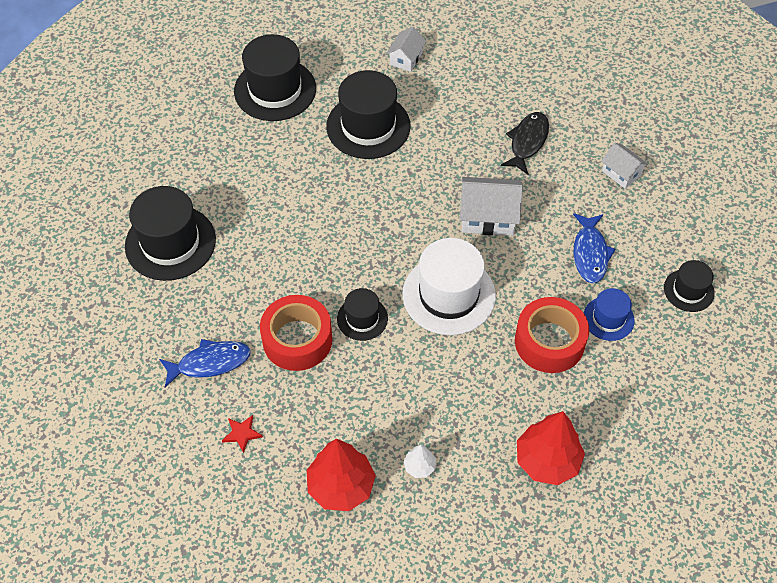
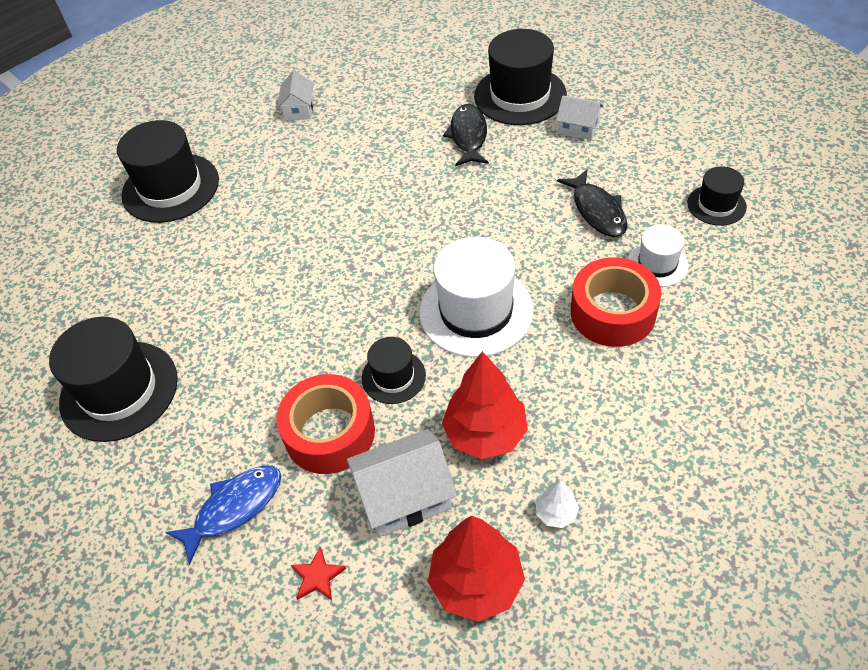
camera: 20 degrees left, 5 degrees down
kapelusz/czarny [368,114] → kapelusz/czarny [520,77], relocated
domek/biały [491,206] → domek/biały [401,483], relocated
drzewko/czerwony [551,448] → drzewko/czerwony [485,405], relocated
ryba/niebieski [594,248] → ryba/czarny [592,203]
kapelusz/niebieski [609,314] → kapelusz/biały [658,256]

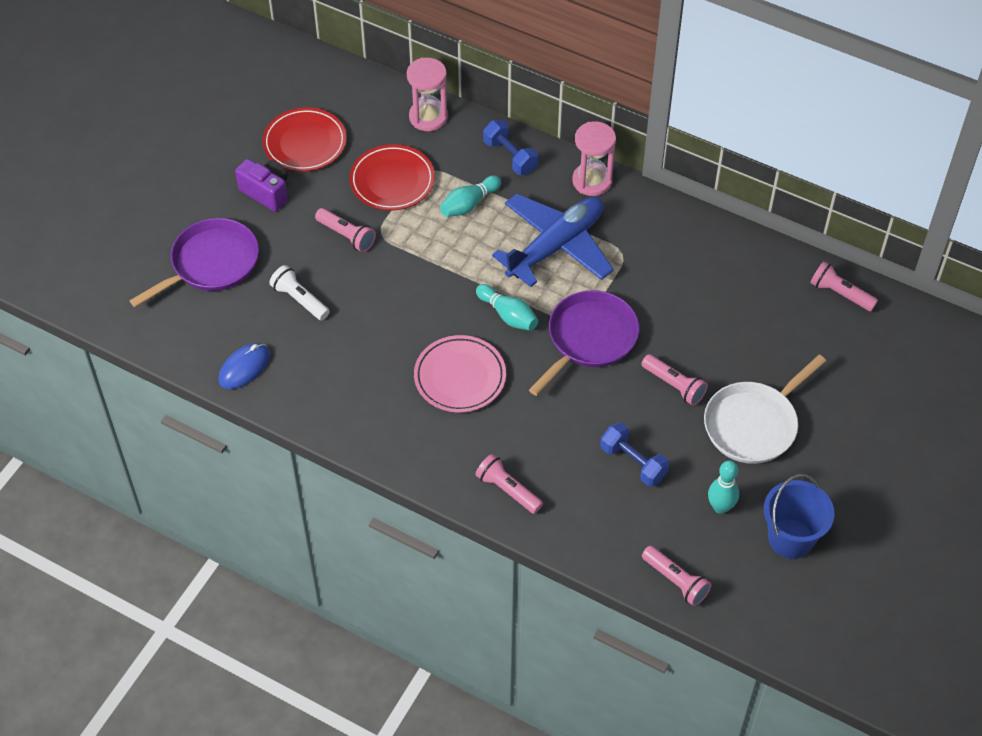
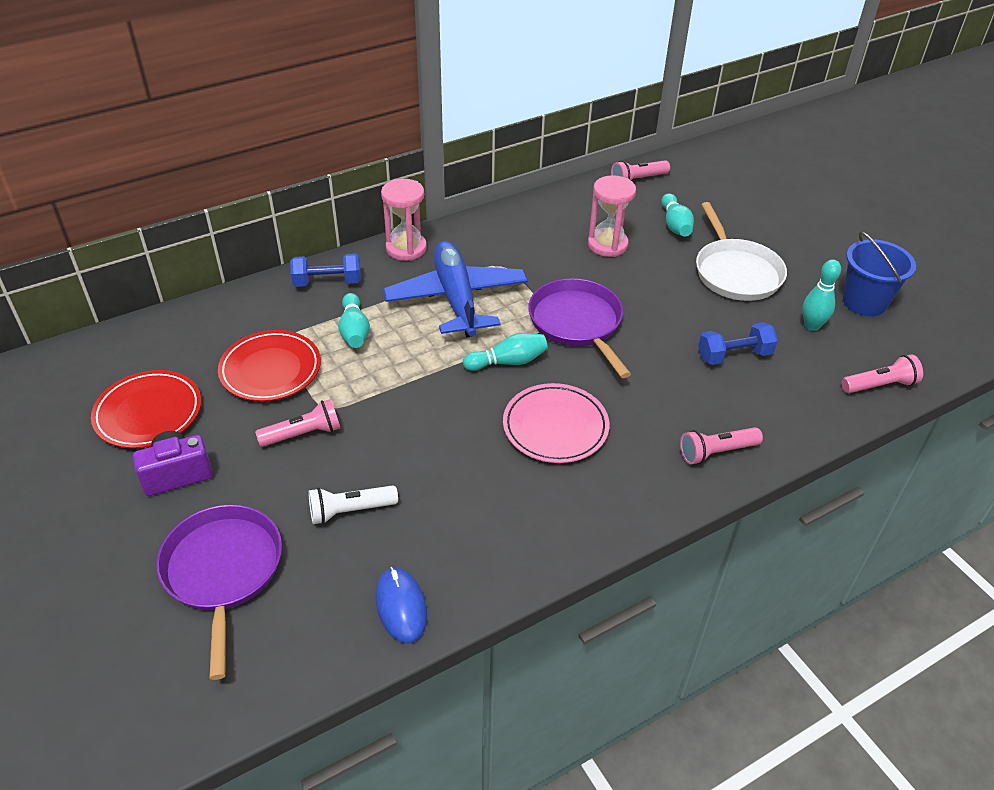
camera: 60 degrees left, 10 degrees down
klepsydra/różowy [427,94] → klepsydra/różowy [612,216], relocated
latarka/różowy [674,380] → -
- → kręgiel/turkusowy [677,215]

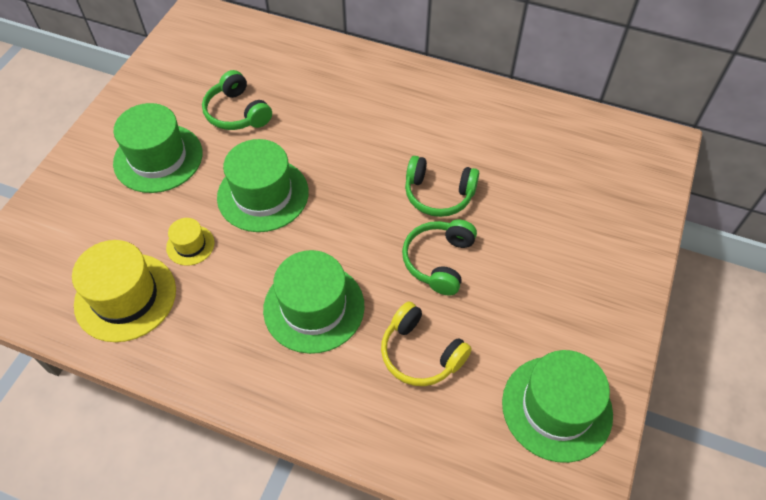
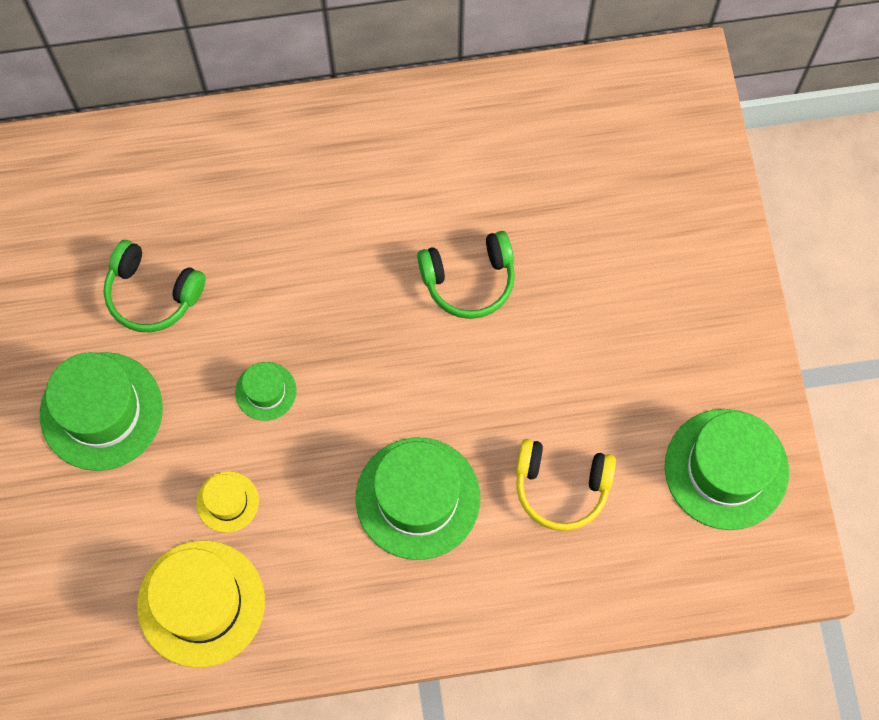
camera: 30 degrees left, 15 degrees up
kapelusz/zielony [263,185] → kapelusz/zielony [265,391], x0.50
słuchawki/zielony [439,257] → -

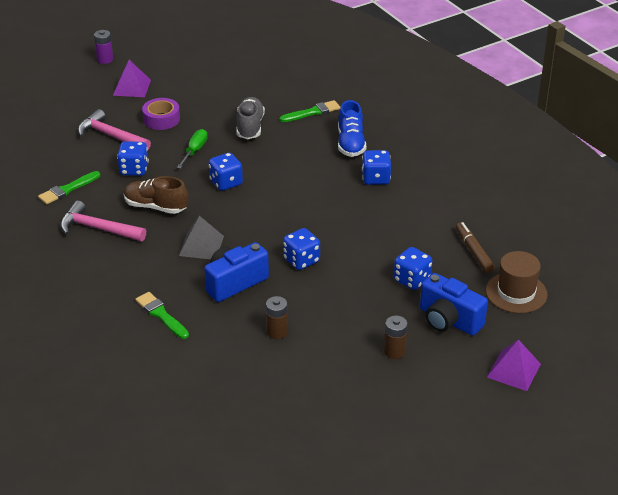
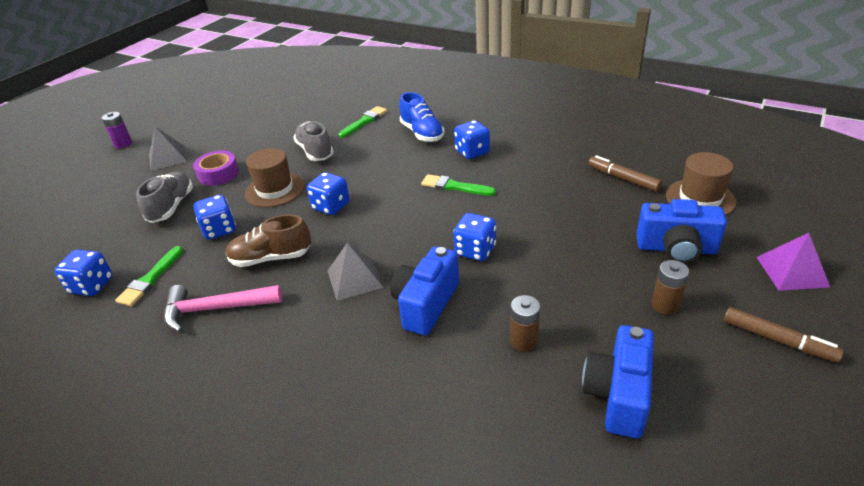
camera: 25 degrees left, 0 degrees up
młotek/różowy [114,130] → but/szary [164,197]
piramida/fioletowy [132,78] → piramida/szary [168,149]
pędzel/zielony [162,315] → pędzel/zielony [458,185], relocated
śrubokręt/zielony [192,149] → kapelusz/brązowy [275,177]
kostka do gry/niebieski [413,268] → kostka do gry/niebieski [83,273], relocated
- → aparat fotograficzny/niebieski [618,382]
- → flamaster/brązowy [784,335]

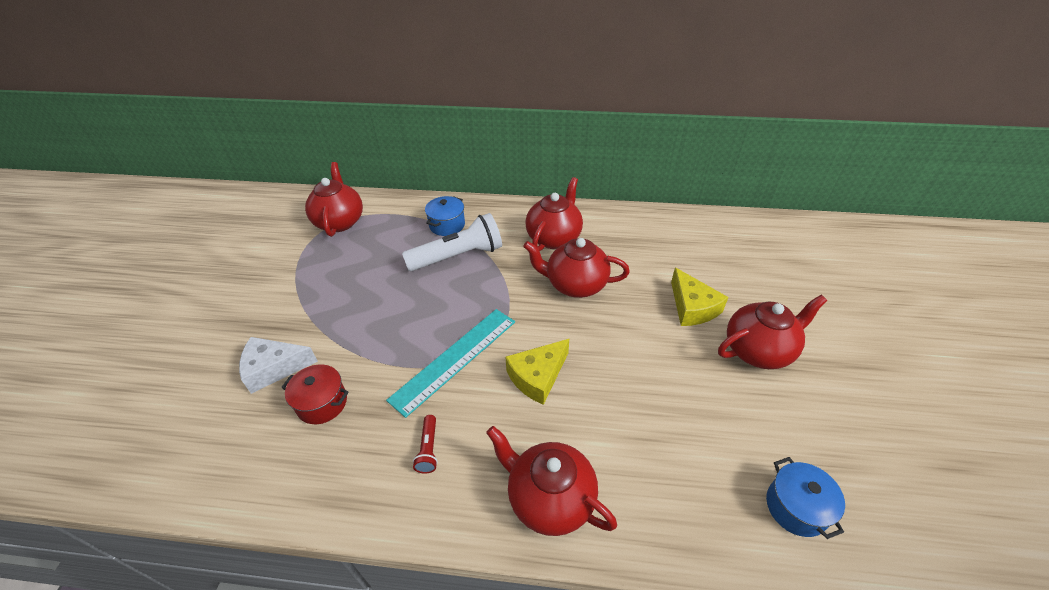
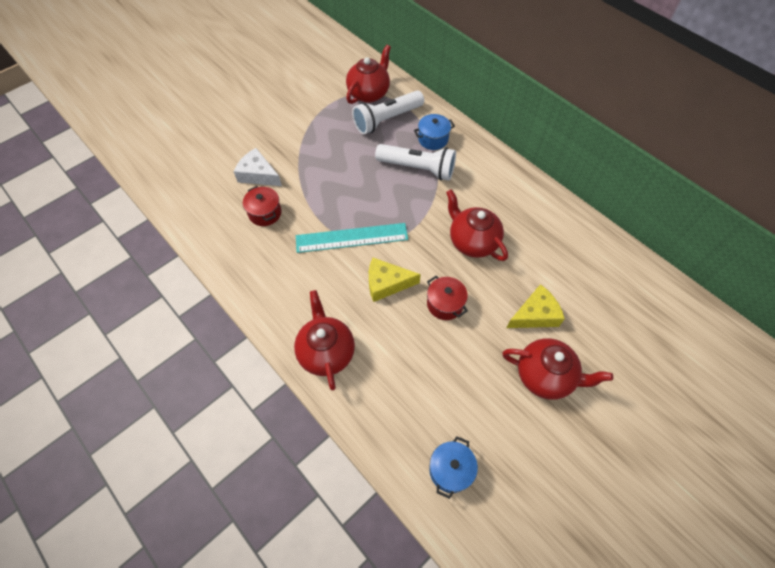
camera: 40 degrees right, 15 degrees up
latarka/czerwony [425,444] → -
imbryk/czerwony [554,214] → -
ser/żółty [699,297] → ser/żółty [536,306], 135 degrees counterclockwise
- → latarka/biały [388,112]
- → garnek/czerwony [447,298]

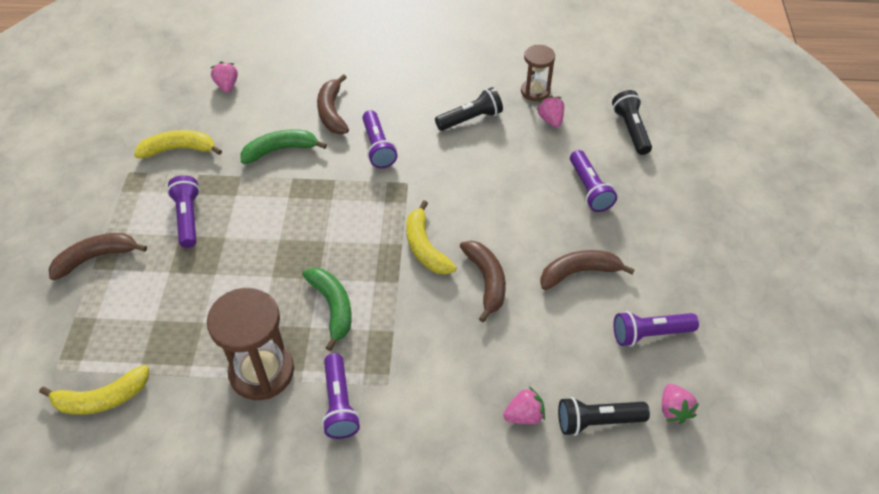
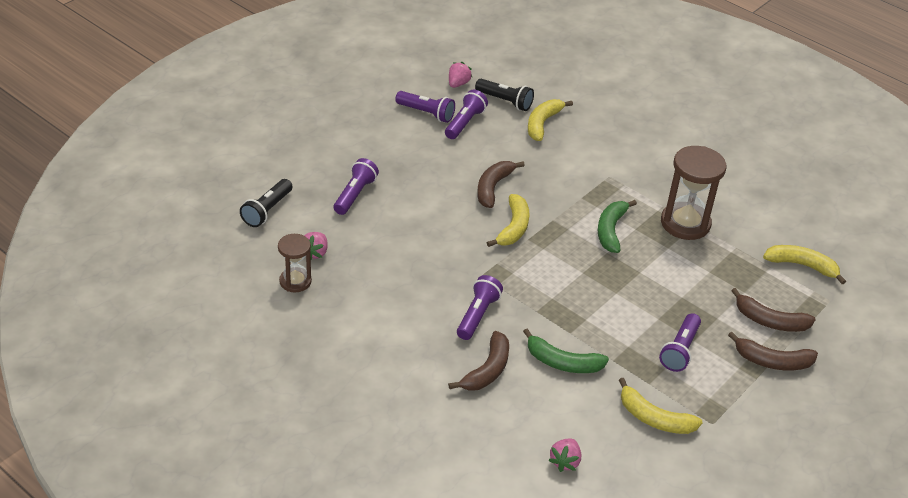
camera: 145 degrees left, 10 degrees down
latarka/fioletowy [341,396] → latarka/fioletowy [466,114], relocated
latarka/czarny [469,109] → -
truskawka/różowy [524,405] → banan/żółty [550,120]
banan/brązowy [587,270] → banan/brązowy [773,310], relocated

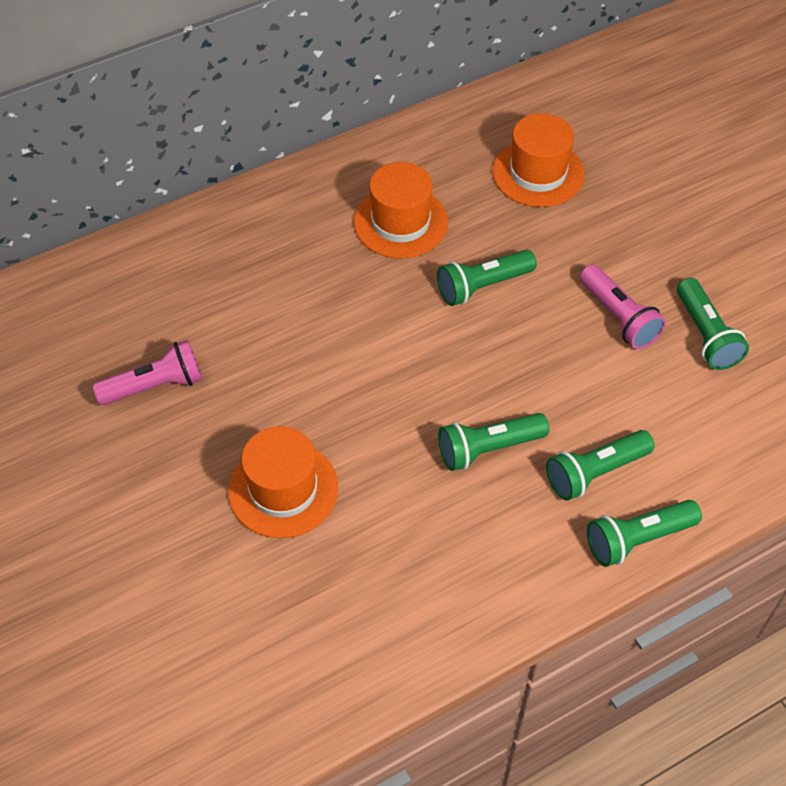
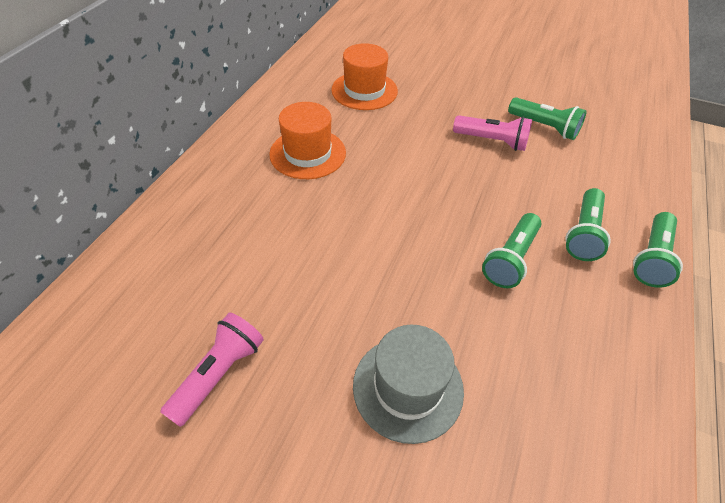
camera: 40 degrees left, 5 degrees down
kapelusz/pomarańczowy [283,482] → kapelusz/szary [408,384]
latarka/zielony [487,278] → -

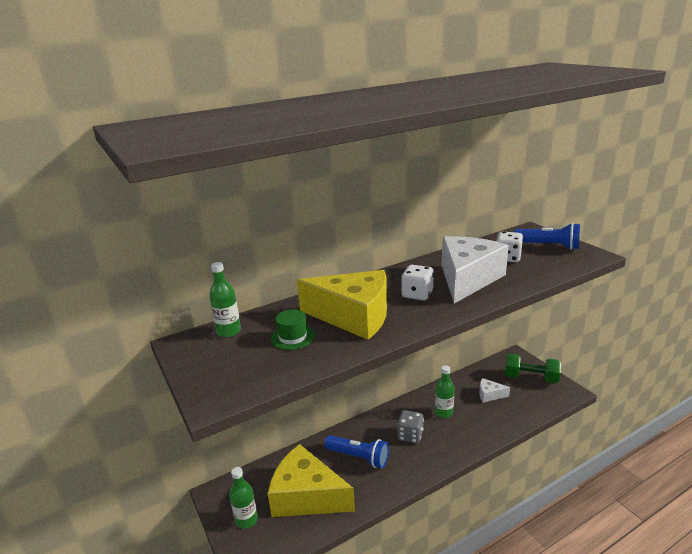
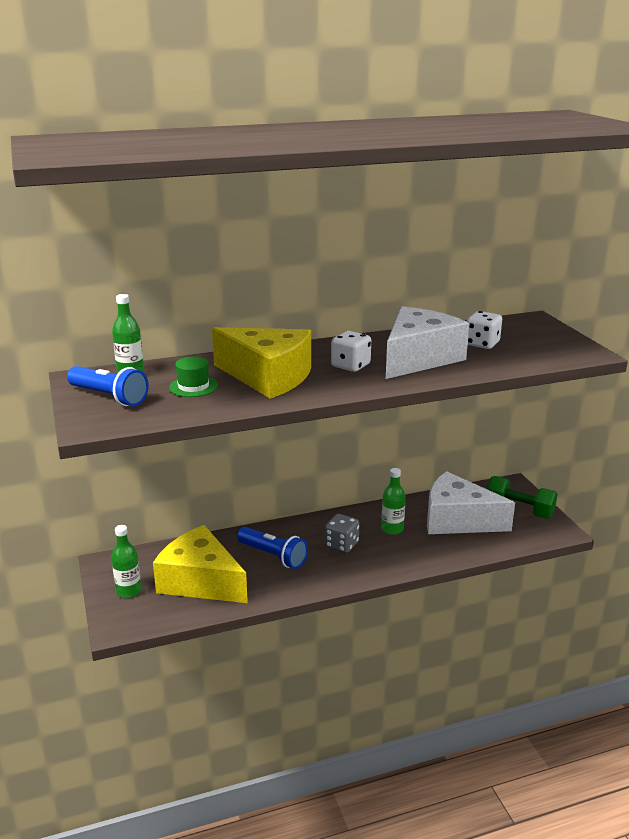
camera: 10 degrees right, 0 degrees up
ser/biały [494,390] → ser/biały [471,502], x2.28
latarka/niebieski [547,236] → latarka/niebieski [108,386], relocated

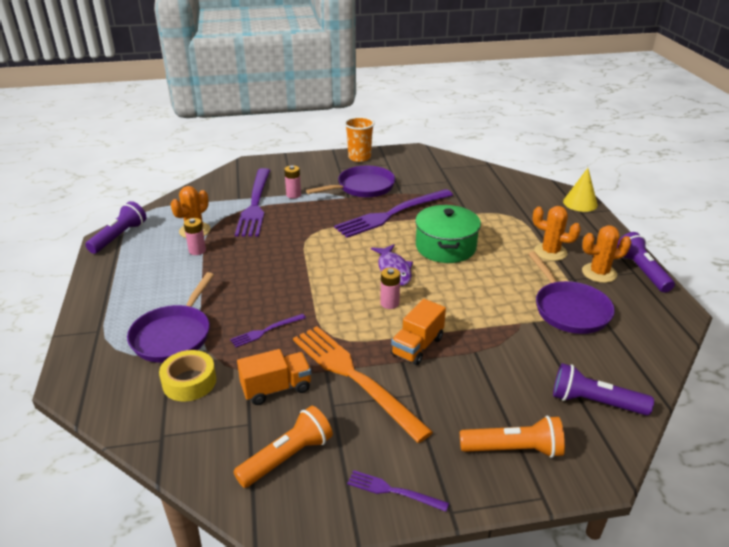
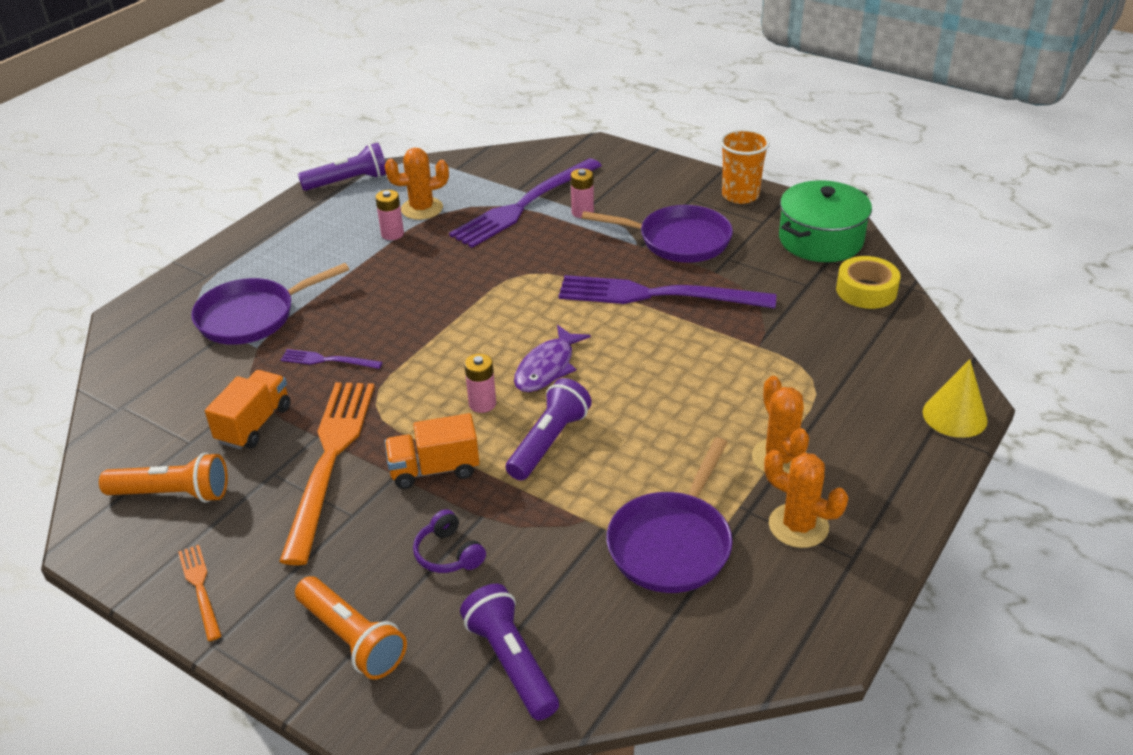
camera: 45 degrees right, 5 degrees up
taśma klejąca/żółty [187,376] → taśma klejąca/żółty [868,282], relocated
ciężarówka/pomarańczowy [274,377] → ciężarówka/pomarańczowy [247,409], 90 degrees counterclockwise
widelec/fioletowy [398,491] → widelec/pomarańczowy [200,593]
garnek/zielony [448,234] → garnek/zielony [825,221], relocated
latarka/fioletowy [645,262] → latarka/fioletowy [549,429], relocated
- → słuchawki/fioletowy [449,541]

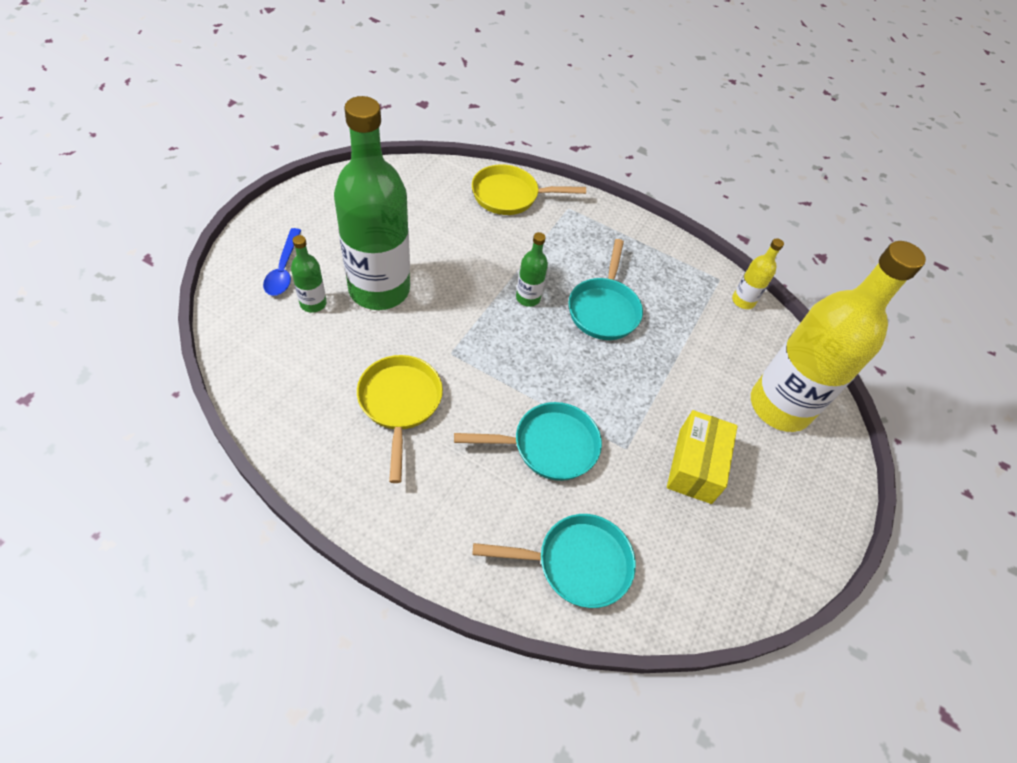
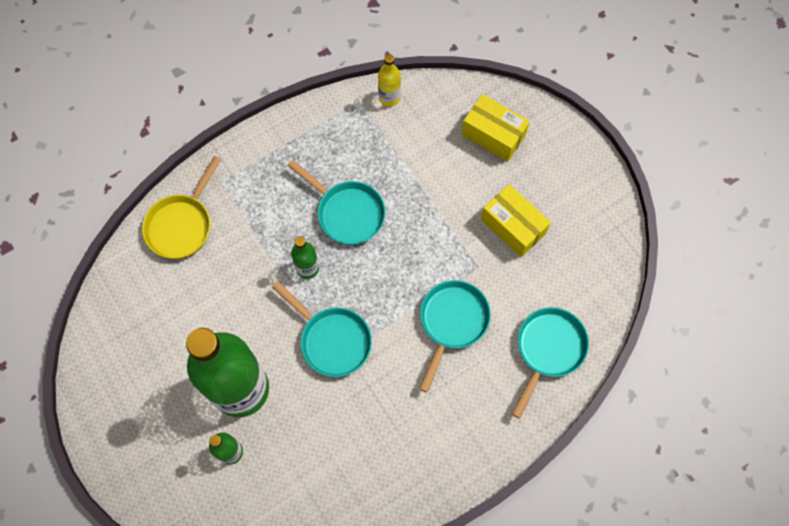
camera: 55 degrees left, 15 degrees up
łyżka/niebieski [282,262] → -
patelnia/żółty [400,419] → -
butelka/żółty [838,336] → pudełko/żółty [495,128]
- → patelnia/turkusowy [322,329]

